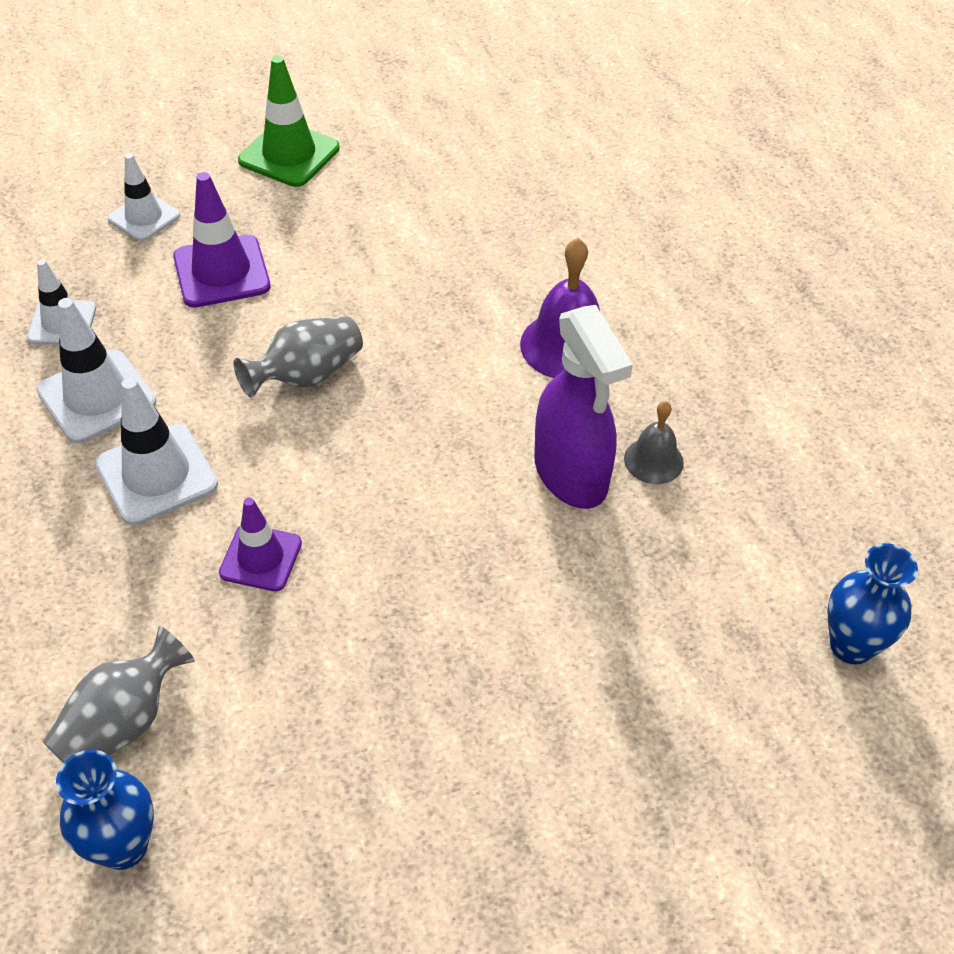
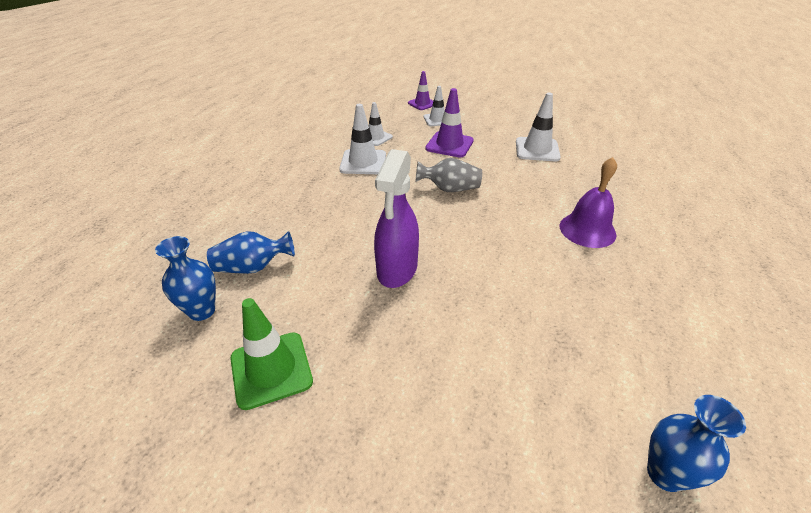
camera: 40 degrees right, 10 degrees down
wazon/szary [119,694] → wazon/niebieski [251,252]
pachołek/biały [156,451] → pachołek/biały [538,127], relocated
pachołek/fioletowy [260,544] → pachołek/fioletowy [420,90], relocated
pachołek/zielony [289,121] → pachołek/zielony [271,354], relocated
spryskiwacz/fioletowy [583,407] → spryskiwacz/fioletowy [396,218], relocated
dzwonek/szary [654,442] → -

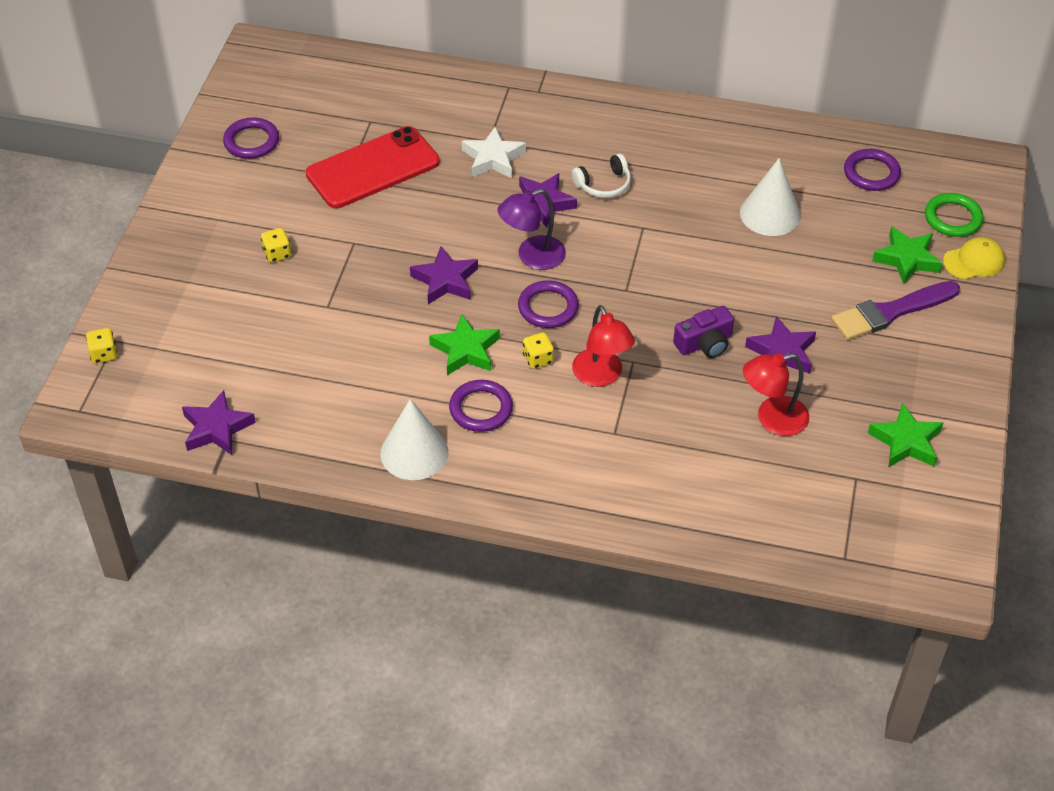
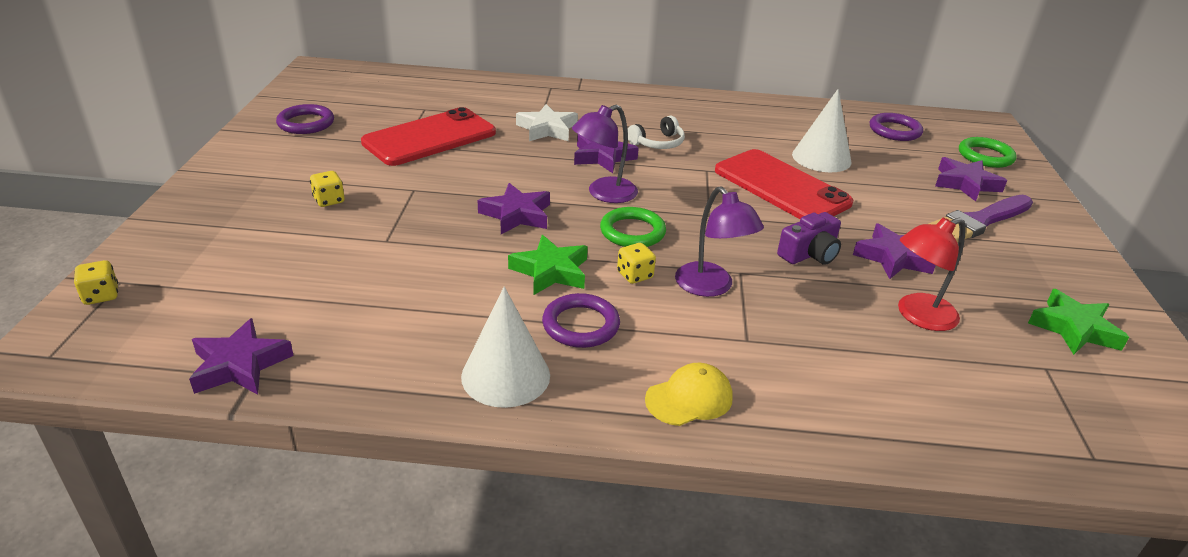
camera: 10 degrees left, 15 degrees down
pierścień/fioletowy [548,304] → pierścień/zielony [633,227]
lampka/czerwony [603,346] → lampka/fioletowy [719,241]
gwiazda/zielony [907,255] → gwiazda/fioletowy [971,179]
czapka/żółty [974,258] → czapka/żółty [689,394], relocated
- → telefon/czerwony [784,184]

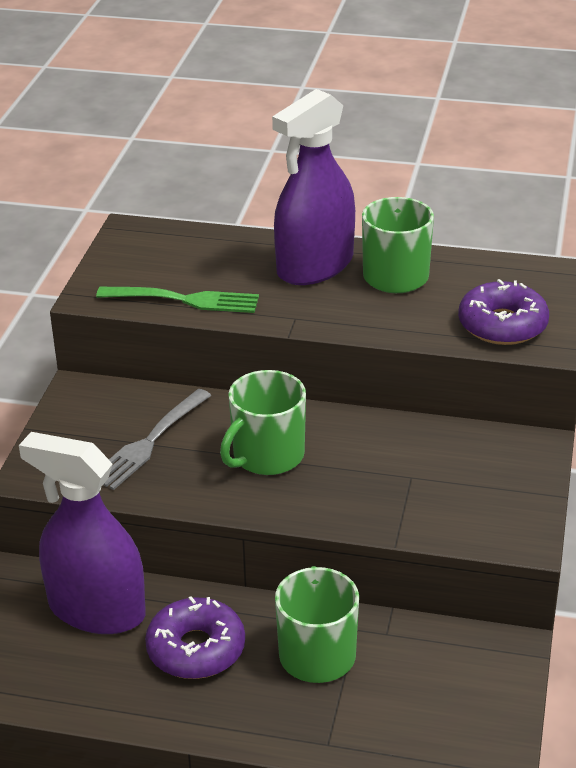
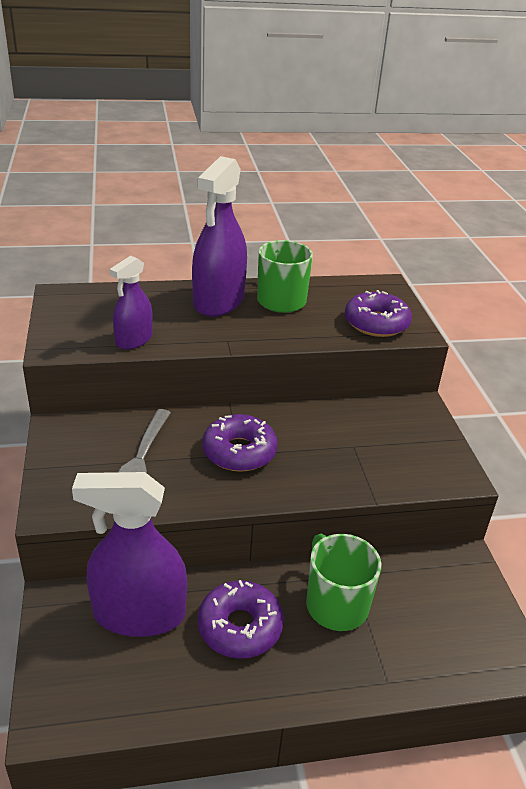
camera: 25 degrees left, 0 degrees up
widelec/zielony [177,300] → spryskiwacz/fioletowy [131,302]
kubek/zielony [263,422] → donut/fioletowy [240,443]

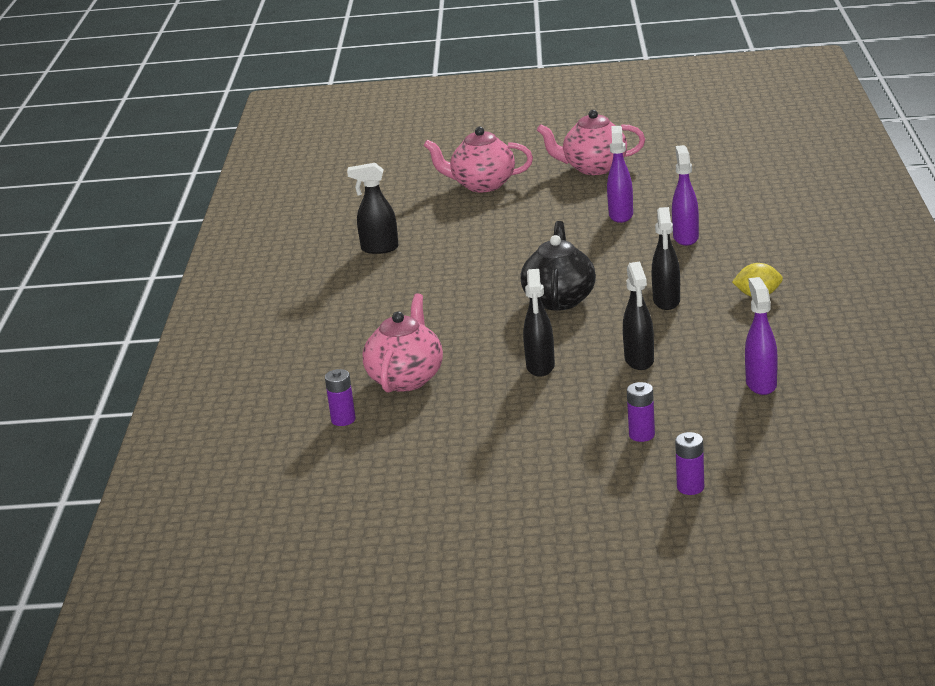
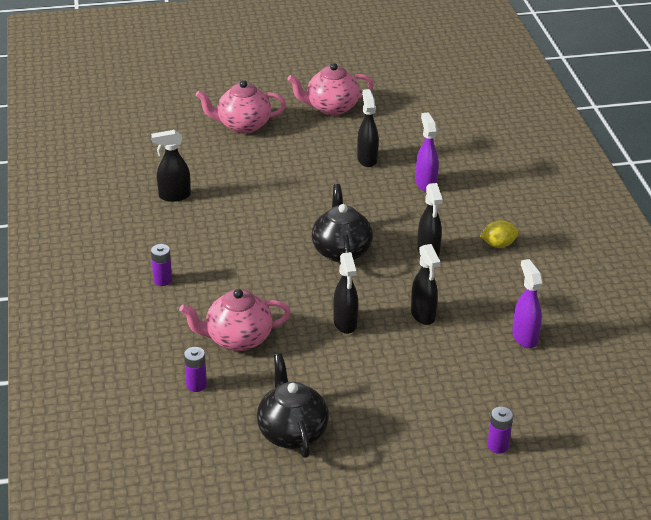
camera: 15 degrees left, 10 degrees up
imbryk/różowy [403,343] → imbryk/różowy [235,320], 105 degrees counterclockwise
spryskiwacz/fioletowy [620,174] → spryskiwacz/czarny [368,128]
bateria/fioletowy [641,412] → bateria/fioletowy [161,265], relocated
- → imbryk/czarny [293,406]

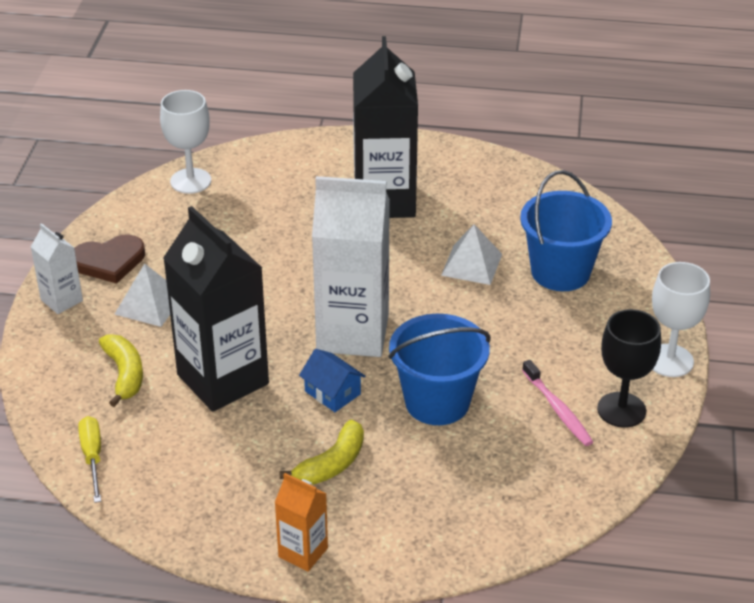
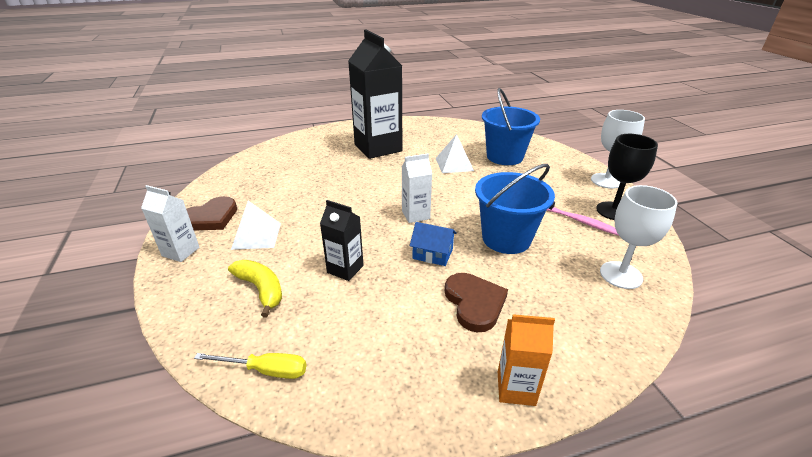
camera: 25 degrees left, 5 degrees down
śrubokręt/żółty [89,459] → śrubokręt/żółty [250,366], 135 degrees clockwise
kielich/biały [185,142] → kielich/biały [638,237], relocated
karton mleka/czarny [216,309] → karton mleka/czarny [342,240], x0.48
banan/żółty [321,452] → serce/brązowy [476,302]
karton mleka/biały [351,266] → karton mleka/biały [417,188], x0.48

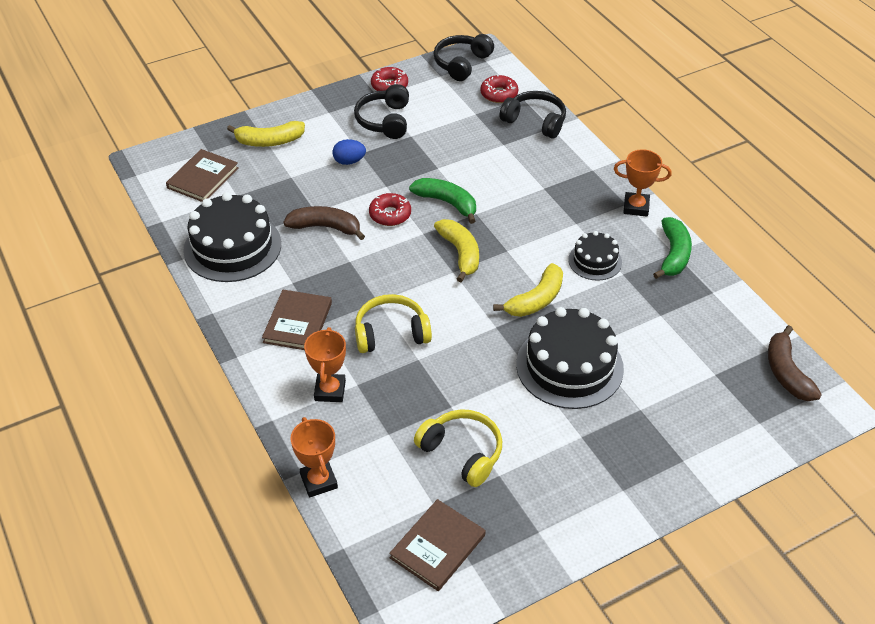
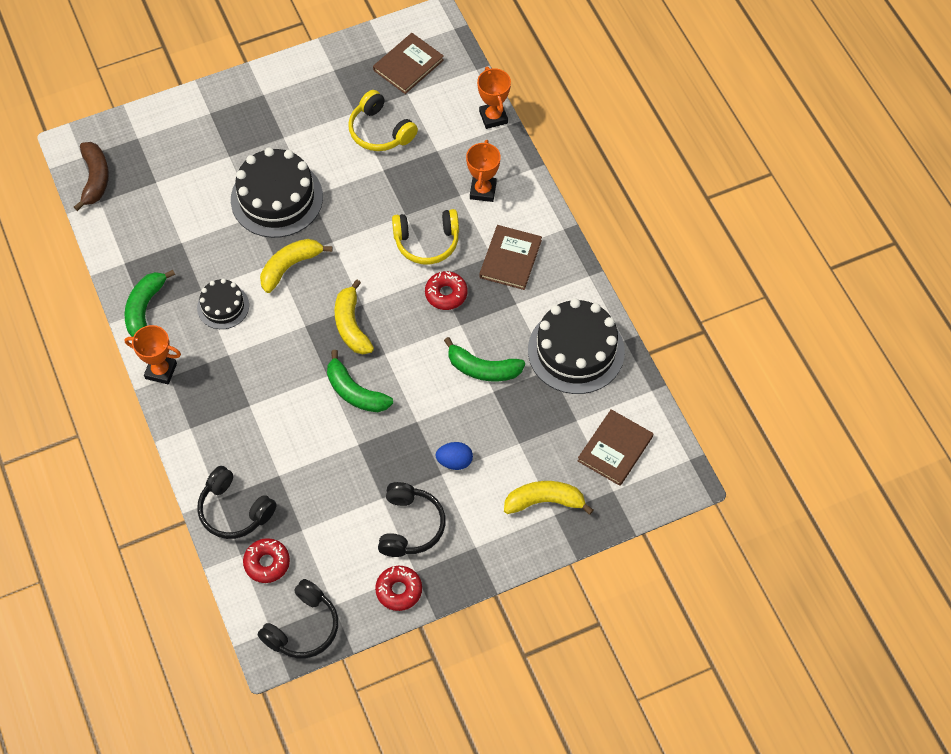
camera: 175 degrees left, 15 degrees up
banan/brązowy [324,223] → banan/zielony [484,359]
donut/czerwony [390,209] → donut/czerwony [446,290], relocated

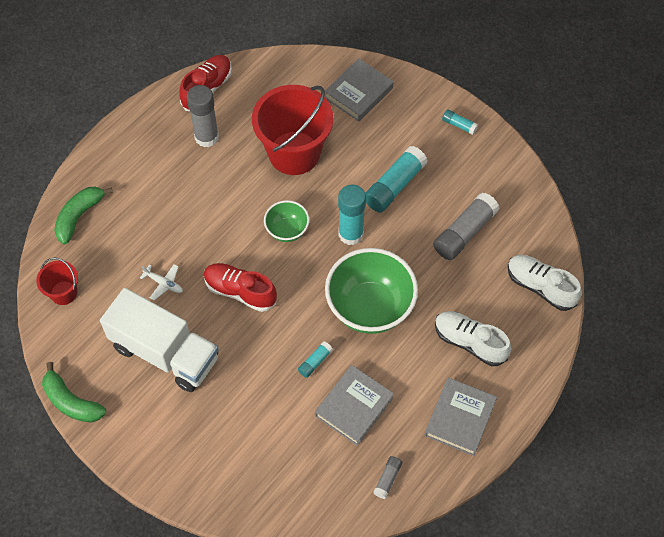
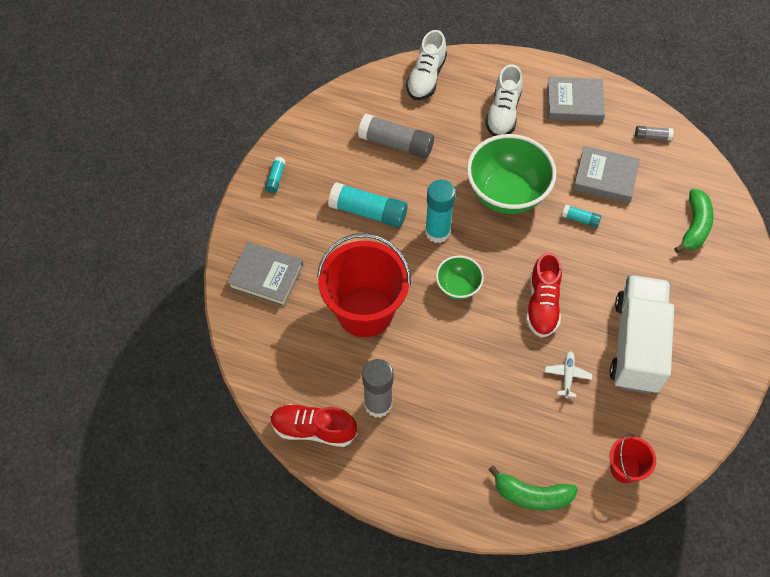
camera: 110 degrees left, 0 degrees up
banan/zielony [74,392] → banan/zielony [694,221], relocated

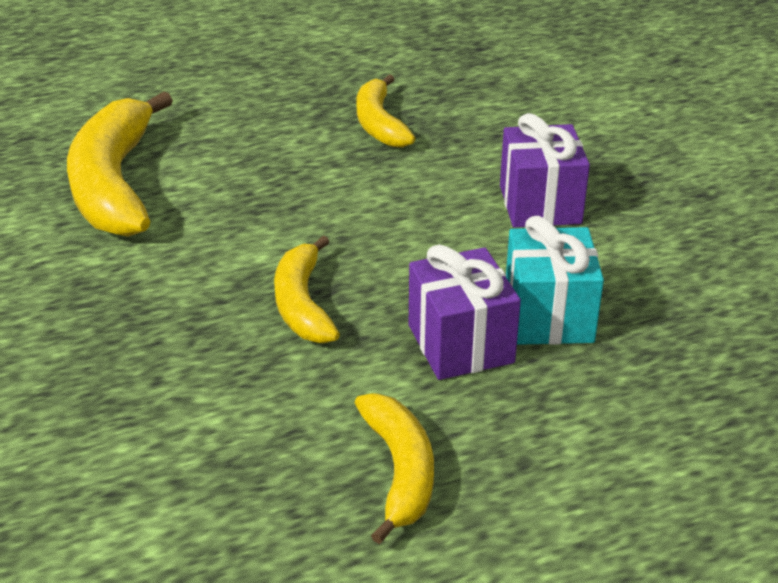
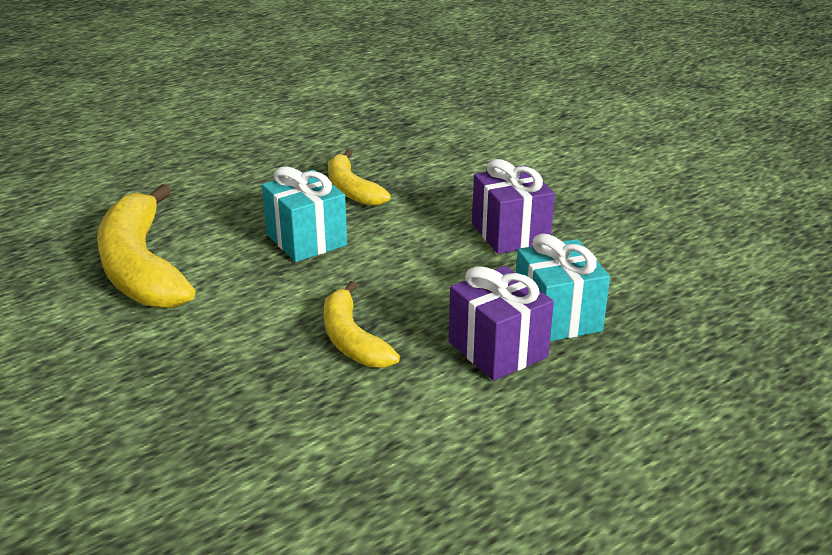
camera: 15 degrees left, 5 degrees down
banan/żółty [394,468] → -
- → prezent/turkusowy [304,214]

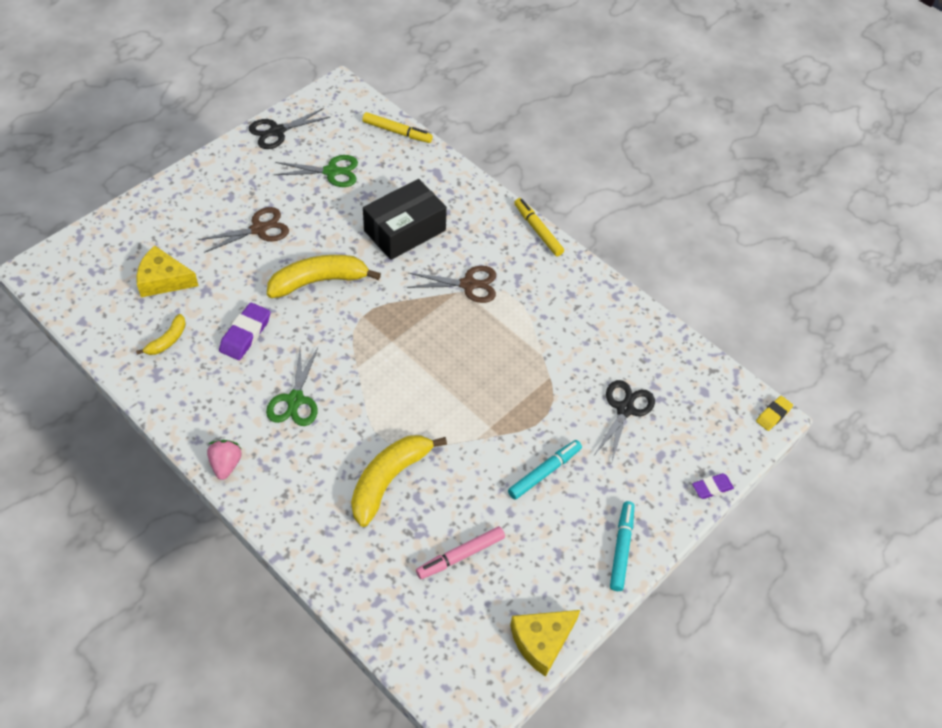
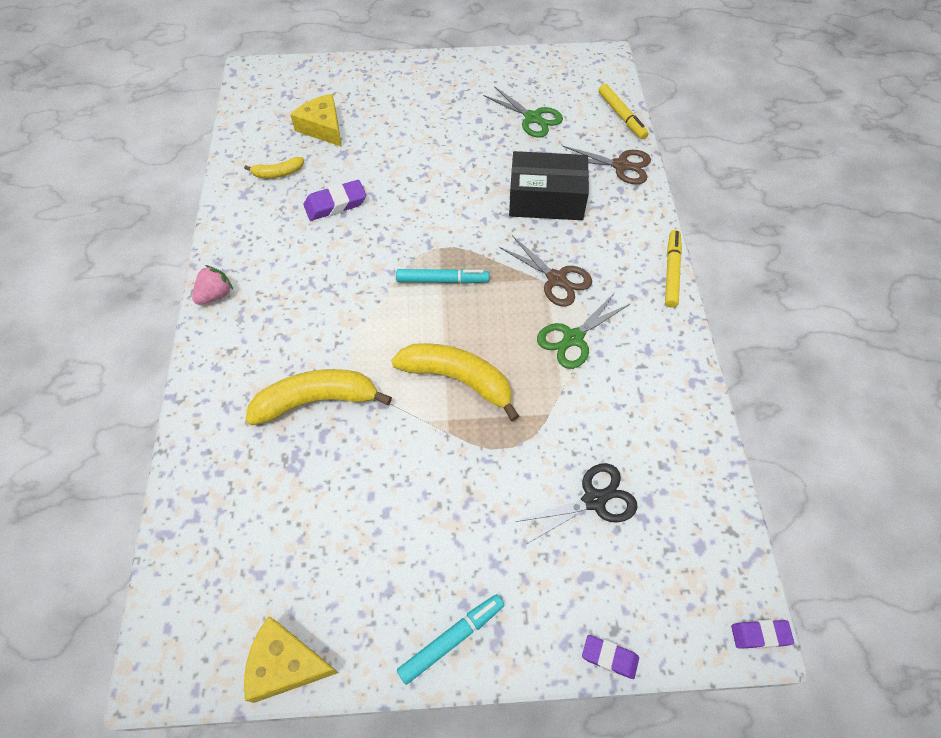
camera: 45 degrees right, 5 degrees up
nożyczki/brązowy [243,230] → nożyczki/brązowy [607,165], relocated
nożyczki/czarny [290,128] → -
nożyczki/zielony [292,386] → nożyczki/zielony [583,331], relocated
banan/żółty [324,276] → banan/żółty [455,382], relocated
flamaster/różowy [460,552] → -
flamaster/turkusowy [545,470] → flamaster/turkusowy [442,276], relocated
gumka do mazania/żółty [774,413] → gumka do mazania/fioletowy [762,634]

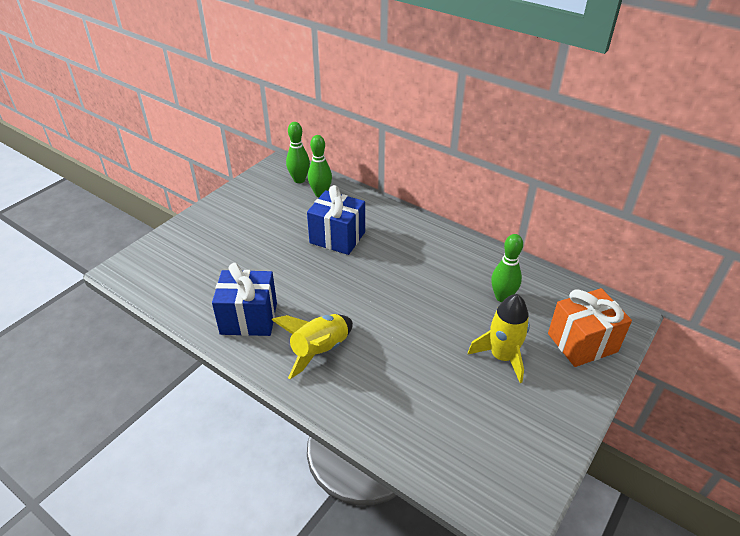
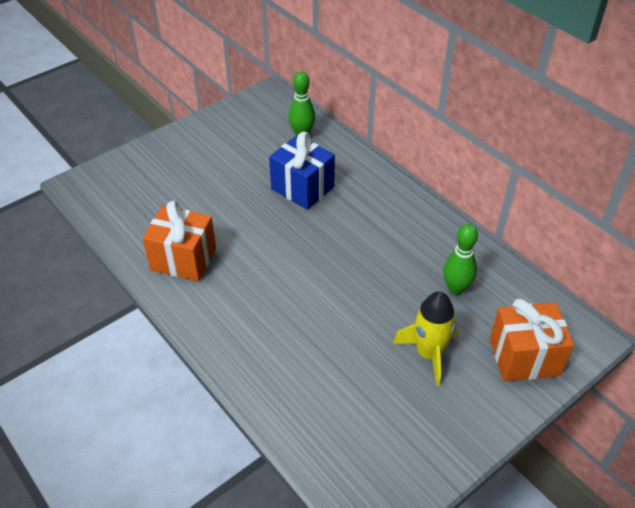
camera: 15 degrees right, 5 degrees up
prezent/niebieski [244,299] → prezent/pomarańczowy [179,241]
rakieta/żółty [312,346] → -
kręgiel/zielony [298,152] → -

